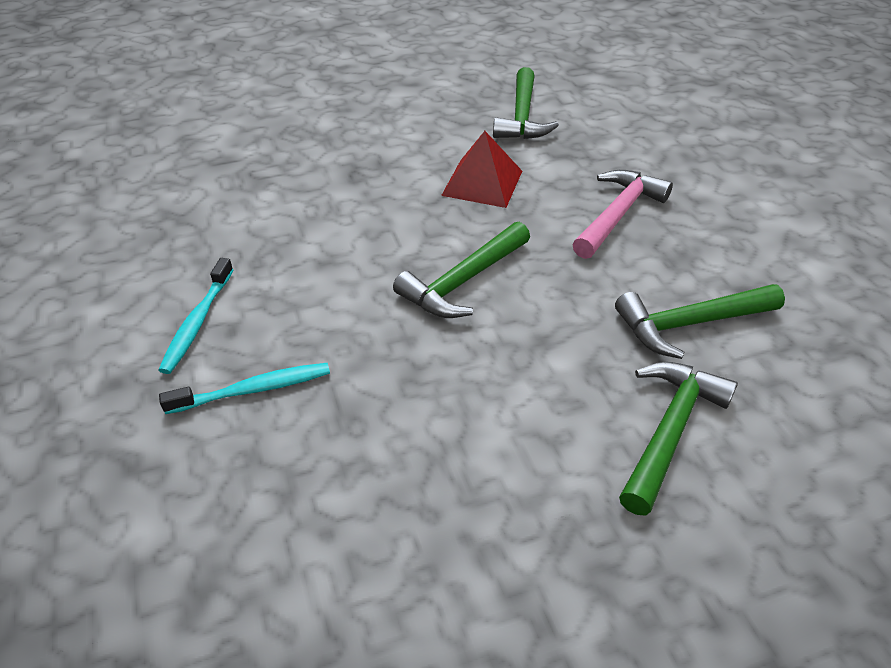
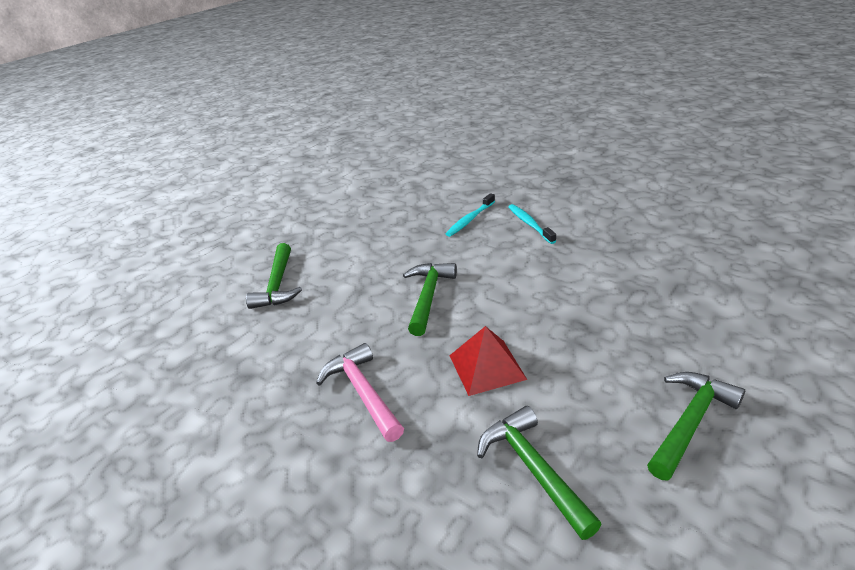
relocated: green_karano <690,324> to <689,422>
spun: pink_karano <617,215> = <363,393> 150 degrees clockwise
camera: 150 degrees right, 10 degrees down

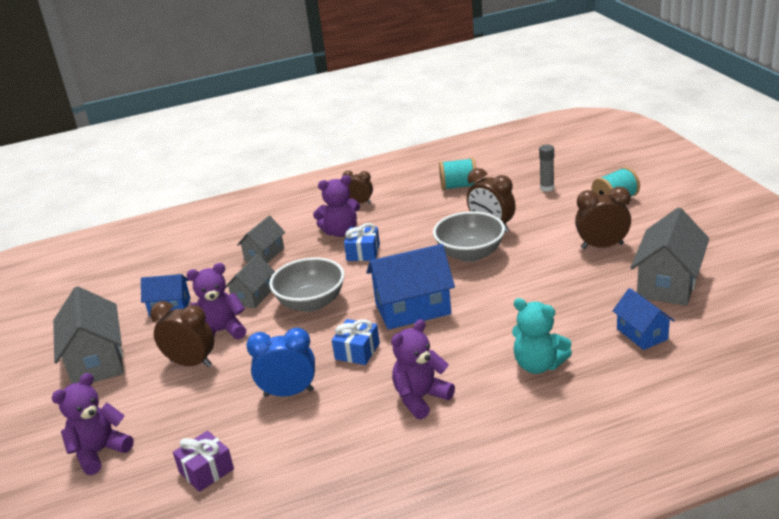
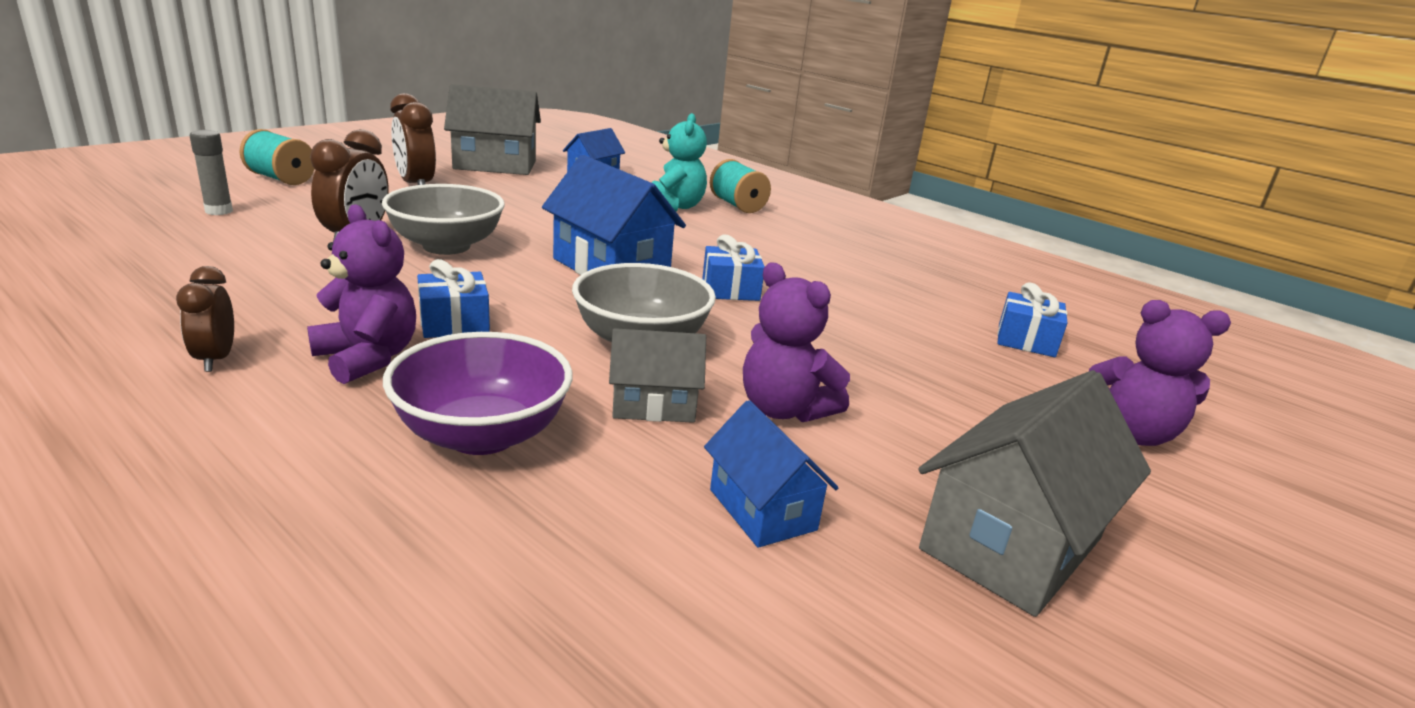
missing: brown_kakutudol <191,363>; blue_kakutudol <289,393>; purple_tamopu <421,398>
relocated: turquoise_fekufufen <458,186> to <737,205>
exchanged: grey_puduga <264,254> to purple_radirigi <482,435>
colour: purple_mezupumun <206,471> to blue_mezupumun <1026,340>
camera: 125 degrees left, 5 degrees down

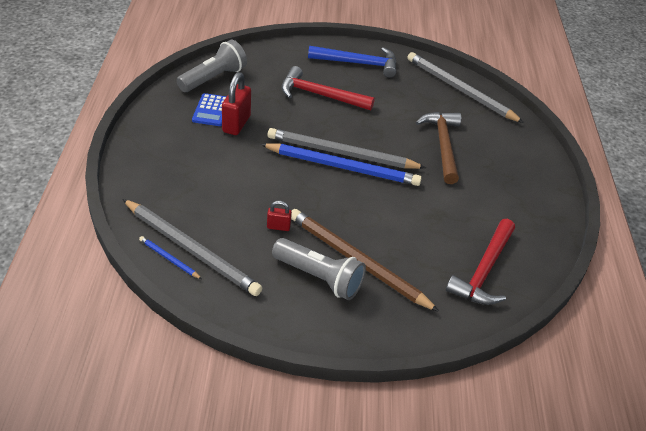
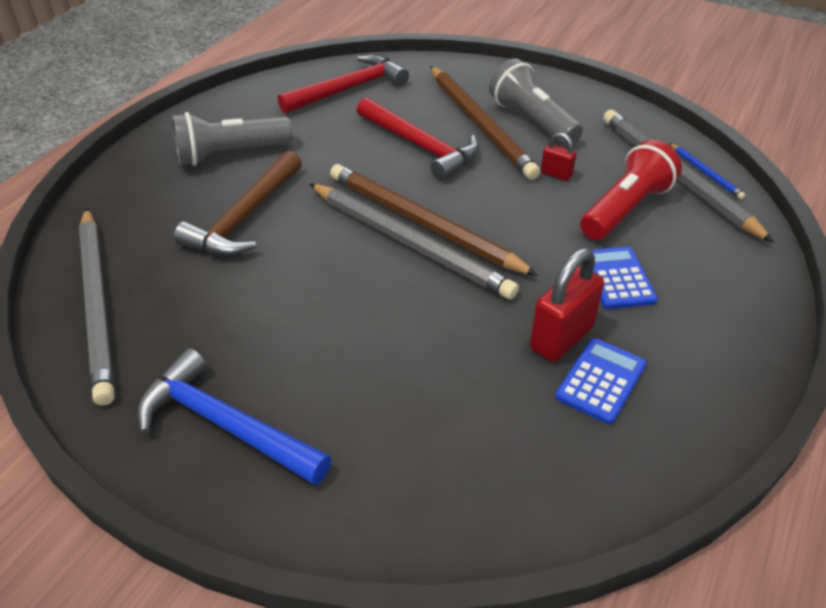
appeared: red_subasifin <625,209>; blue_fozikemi <617,278>
relocated: grey_subasifin <213,78> to <230,154>; red_karano <320,95> to <420,146>
colour: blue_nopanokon <342,167> to brown_nopanokon <423,223>
camera: 150 degrees left, 0 degrees up

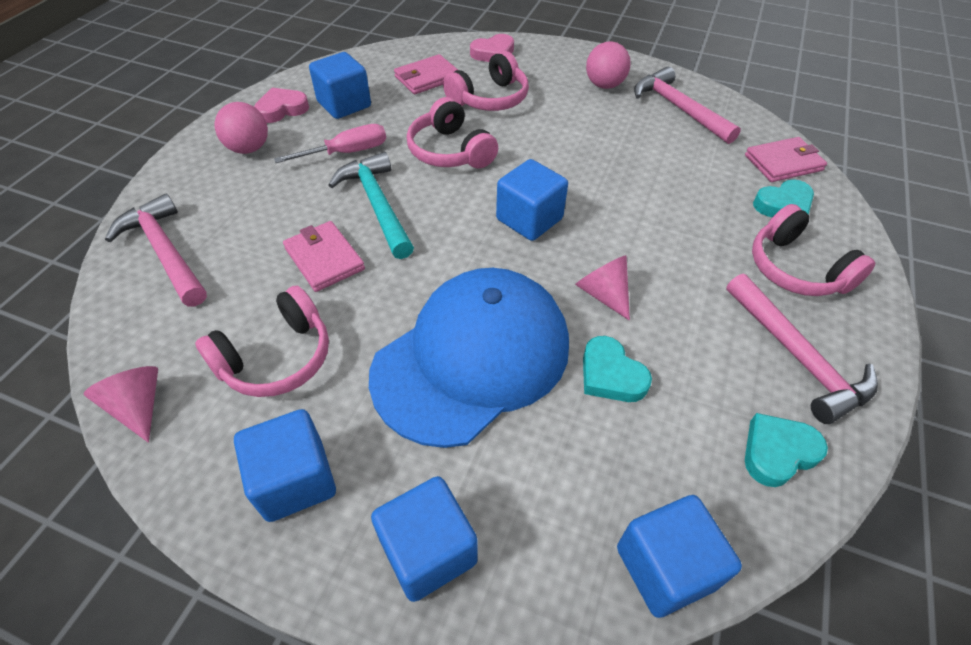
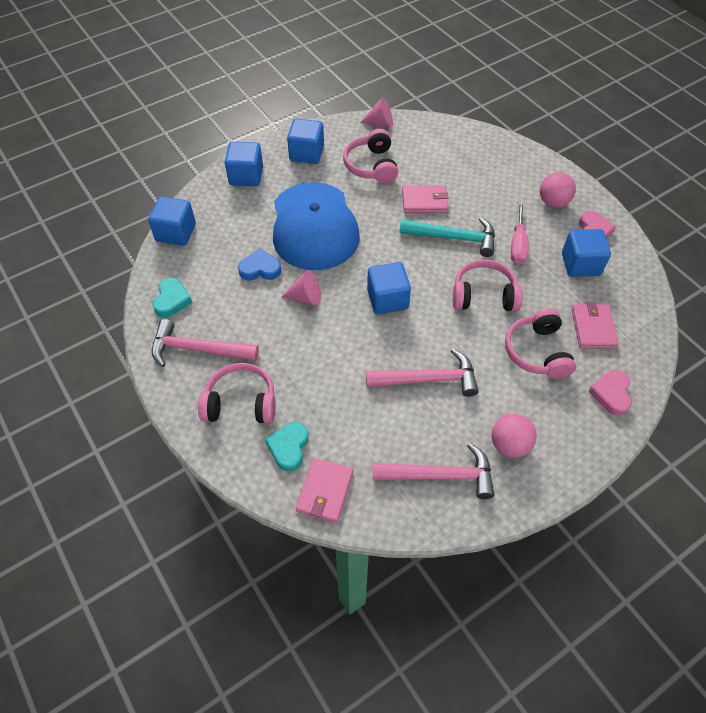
relocated: pink_karano <165,252> to <428,379>
colour: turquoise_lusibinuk <611,375> to blue_lusibinuk <260,269>
camera: 125 degrees right, 5 degrees up

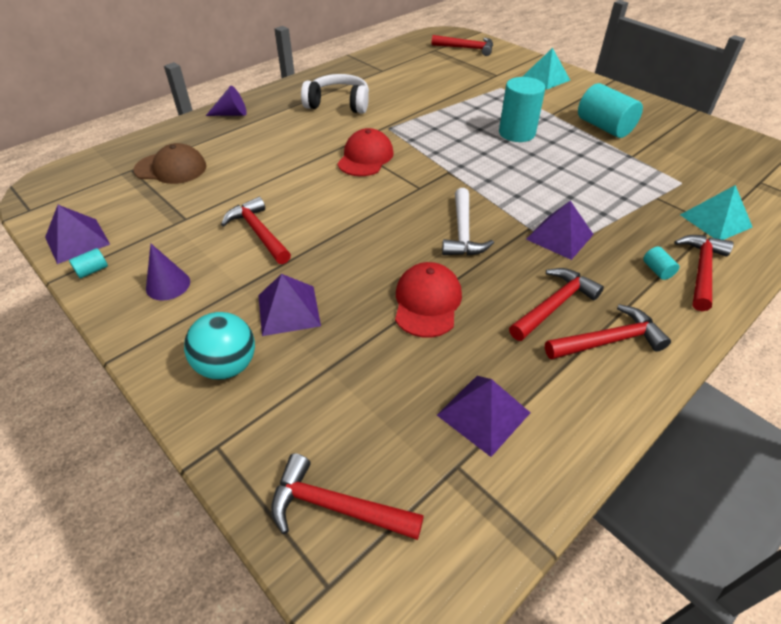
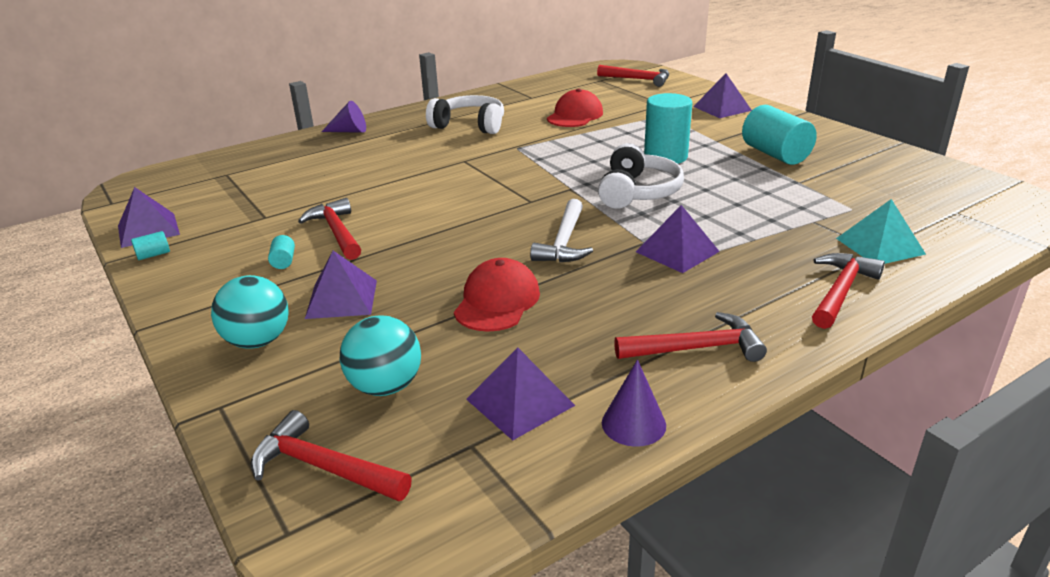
missing: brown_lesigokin <171,168>; red_karano <554,305>
appeared: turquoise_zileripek <385,386>; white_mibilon <638,192>
relocated: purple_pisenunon <168,285> to <633,424>; red_lesigokin <365,157> to <575,115>; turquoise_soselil <657,270> to <283,261>
colour: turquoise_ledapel <545,78> to purple_ledapel <722,108>
camera: 10 degrees right, 15 degrees down

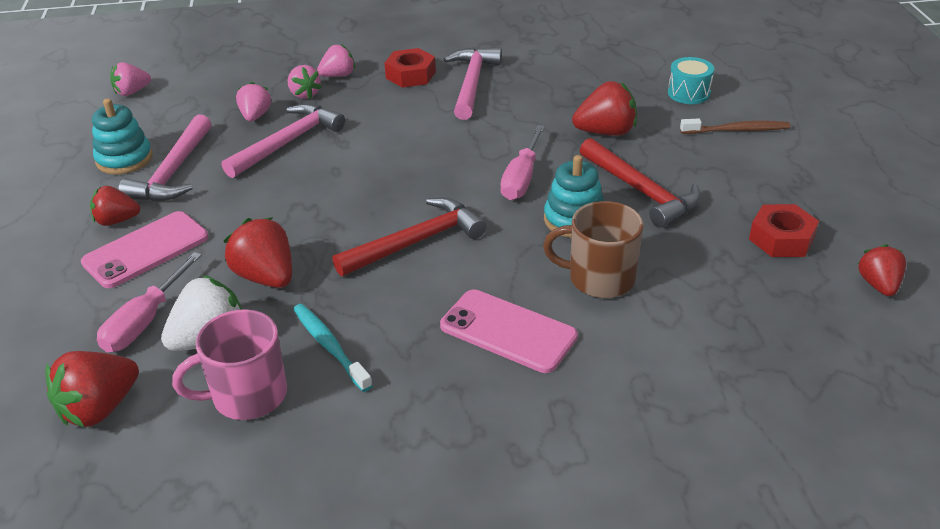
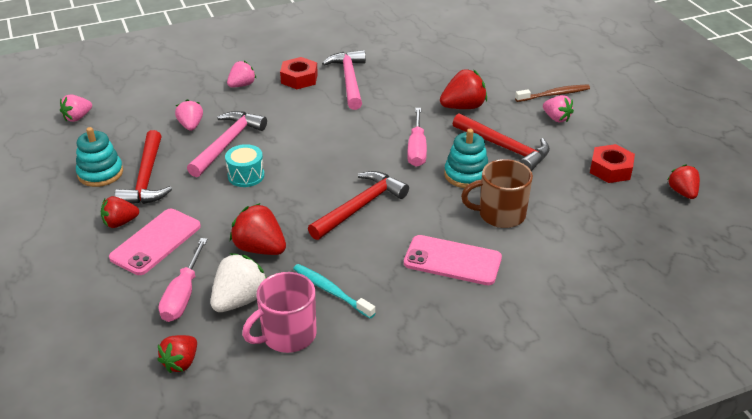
relocated: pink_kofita <304,94> to <556,118>; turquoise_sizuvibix <688,93> to <246,175>
colour: pink_karano <174,172> to red_karano <147,178>
size: red_kofita <100,408> = <181,362> x0.66
camera: 15 degrees left, 0 degrees up

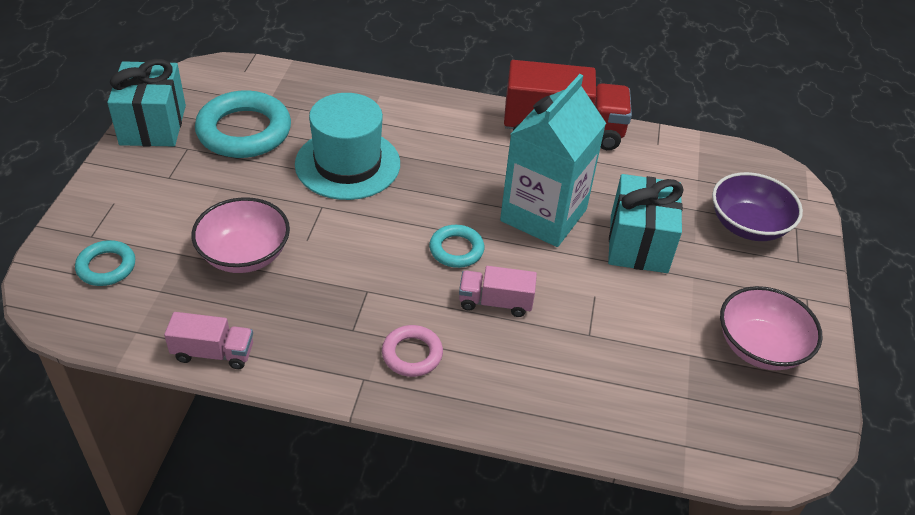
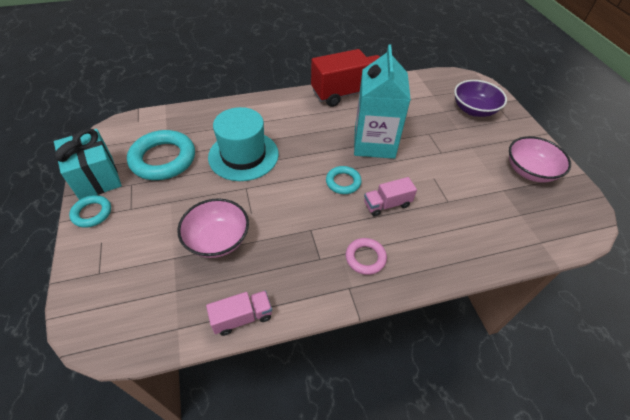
missing: turquoise_mezupumun <638,243>
relocated: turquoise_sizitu <106,267> to <92,213>
camera: 25 degrees left, 5 degrees up

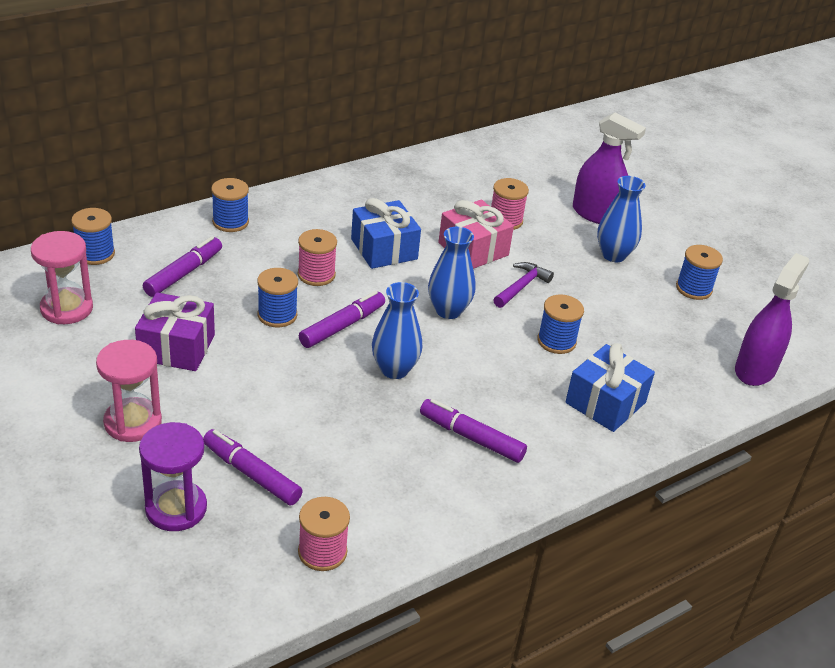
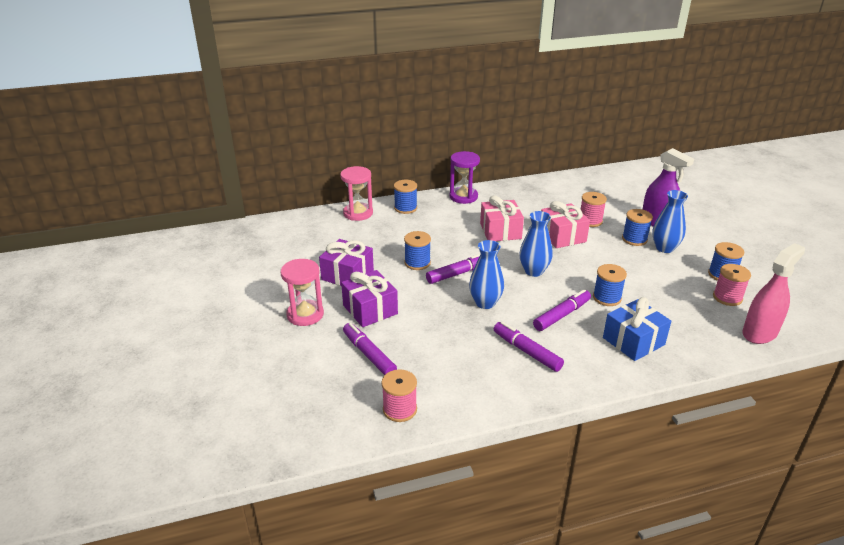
missing: purple_karano <521,287>
appeared: purple_mezupumun <370,309>
relocated: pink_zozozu <67,308> to <358,213>; blue_fekufufen <95,254> to <634,239>; purple_zozozu <176,508> to <463,197>; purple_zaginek <183,273> to <561,315>; pink_fekufufen <316,275> to <727,297>
colour: blue_mezupumun <384,249> to pink_mezupumun <500,231>; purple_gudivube <755,369> to pink_gudivube <759,333>
camera: 20 degrees right, 5 degrees down

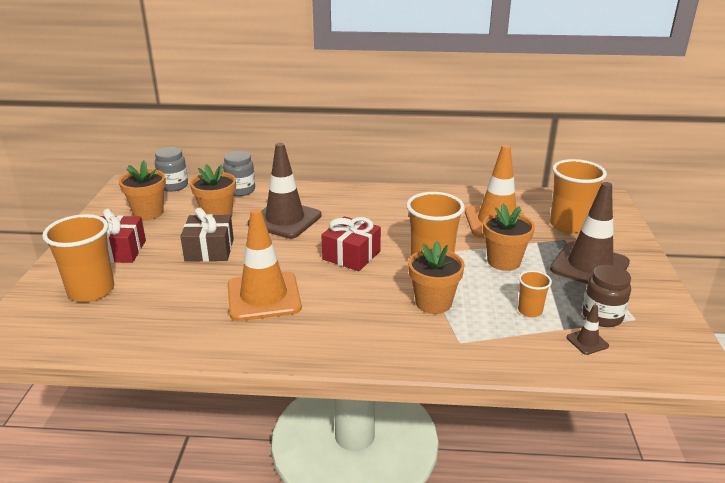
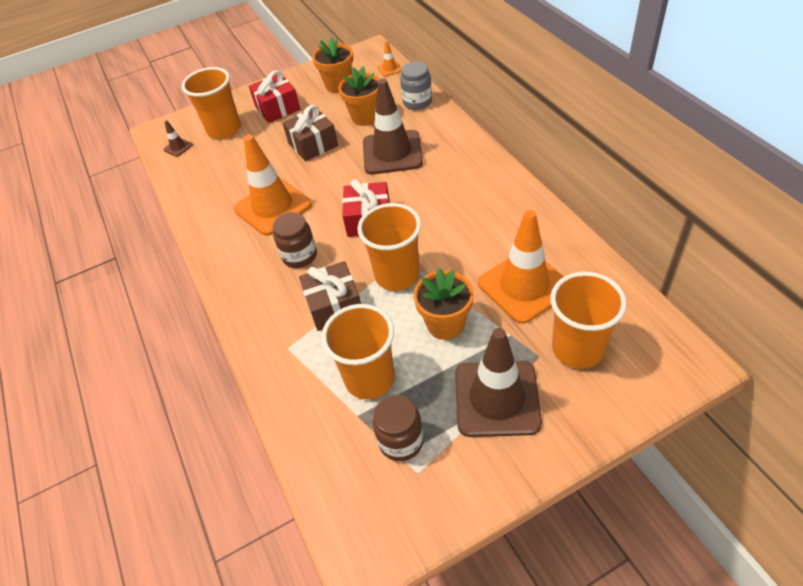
appeared: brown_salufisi <299,256>
relocated: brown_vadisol <587,342> to <178,147>
exchanged: grey_salufisi <173,186> to orange_vadisol <390,69>; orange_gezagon <433,303> to brown_mezupumun <334,305>
size: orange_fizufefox <530,311> = <369,378> x1.94
camera: 65 degrees right, 20 degrees up

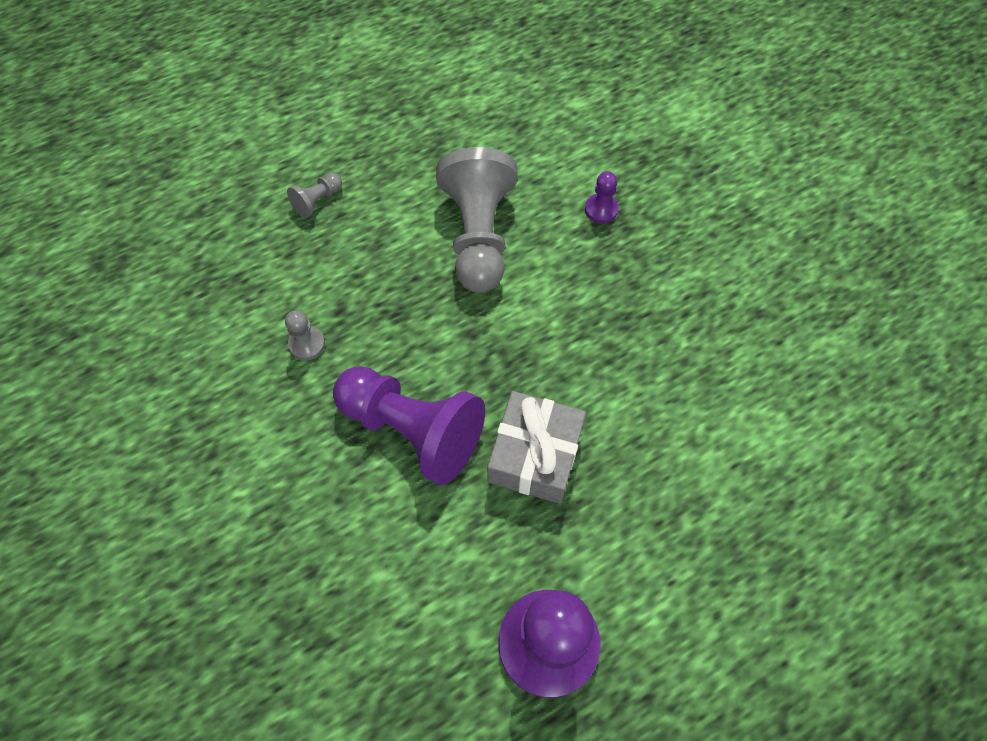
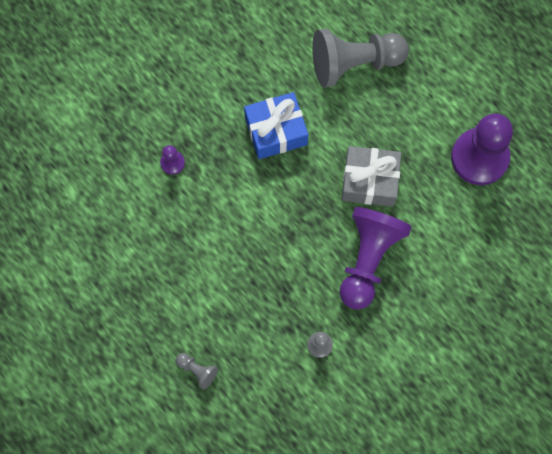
appeared: blue_mezupumun <276,131>
relocated: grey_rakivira <478,236> to <354,63>
camera: 100 degrees left, 10 degrees up

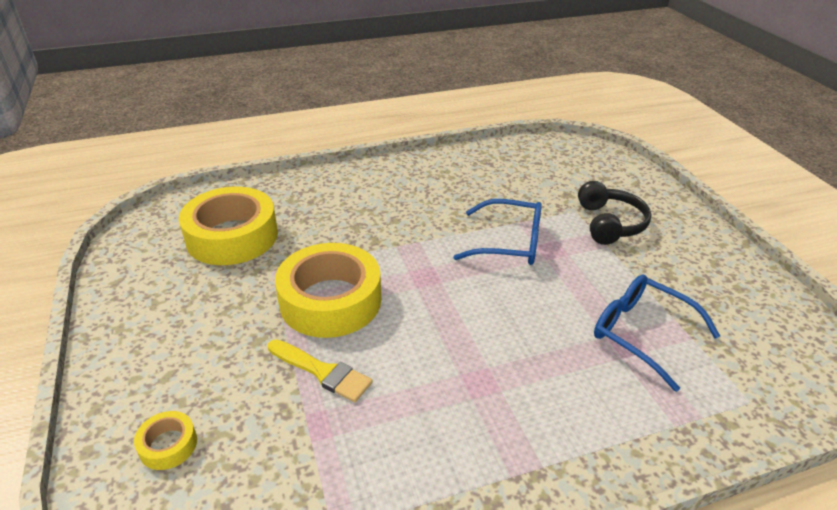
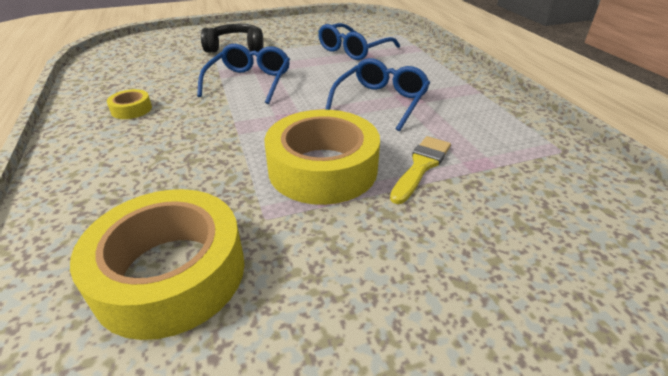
appeared: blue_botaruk <381,101>
relocated: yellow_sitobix <168,445> to <131,109>
camera: 90 degrees left, 0 degrees up

